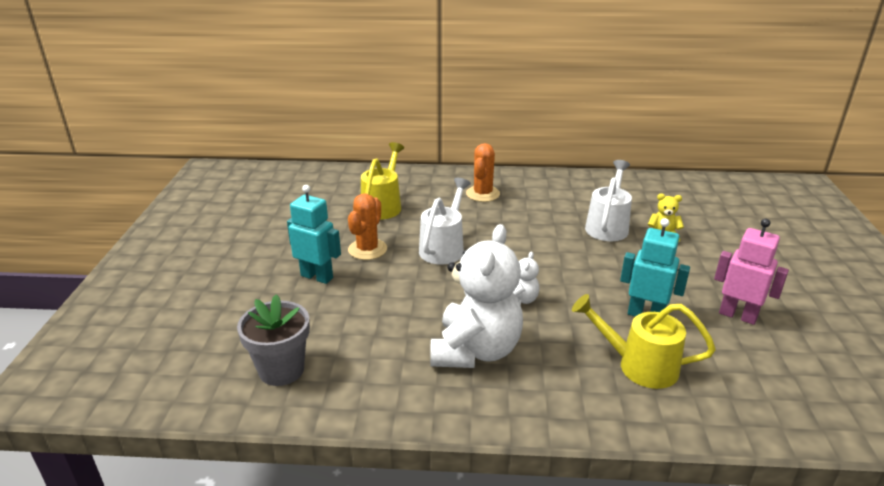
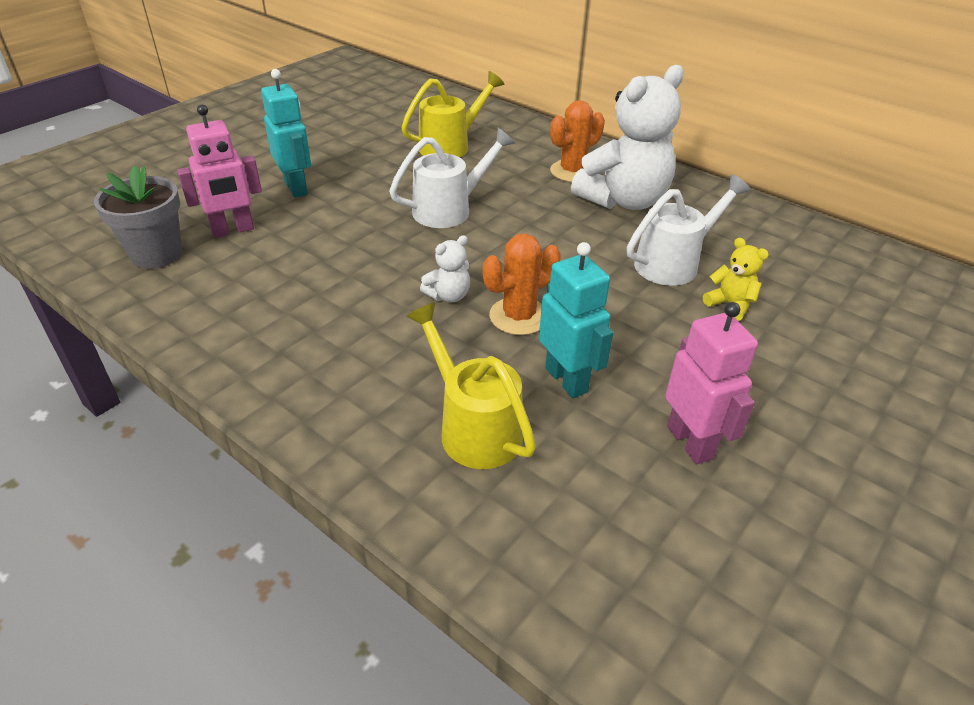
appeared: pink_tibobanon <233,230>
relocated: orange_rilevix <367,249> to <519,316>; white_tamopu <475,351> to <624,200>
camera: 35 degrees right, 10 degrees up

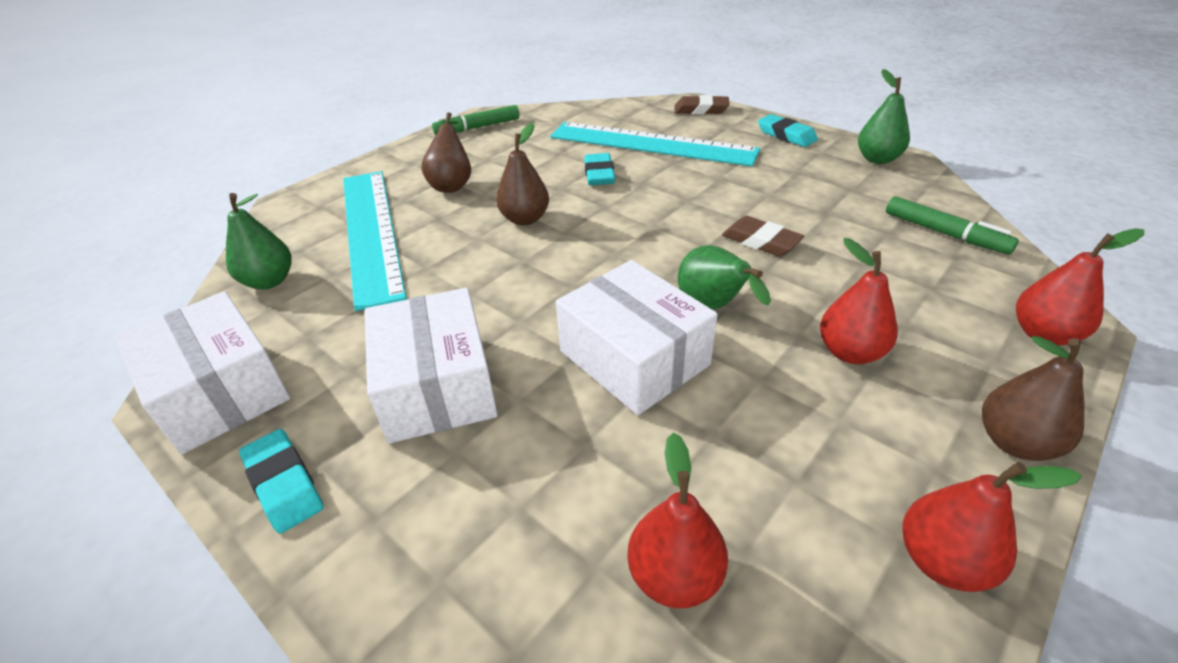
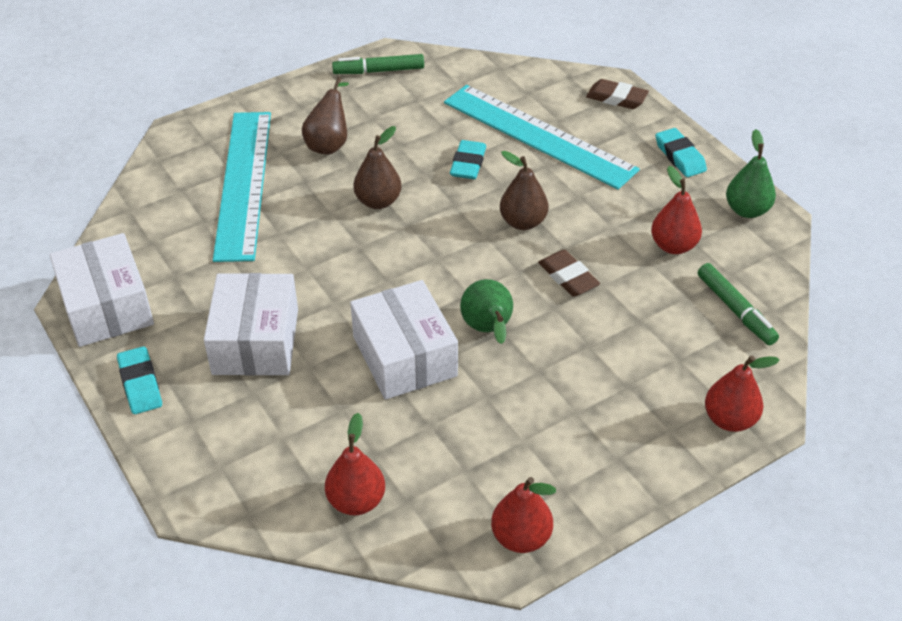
missing: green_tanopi <269,281>
relocated: red_tanopi <850,352> to <673,246>; brown_tanopi <1014,442> to <523,222>
camera: 15 degrees right, 5 degrees up

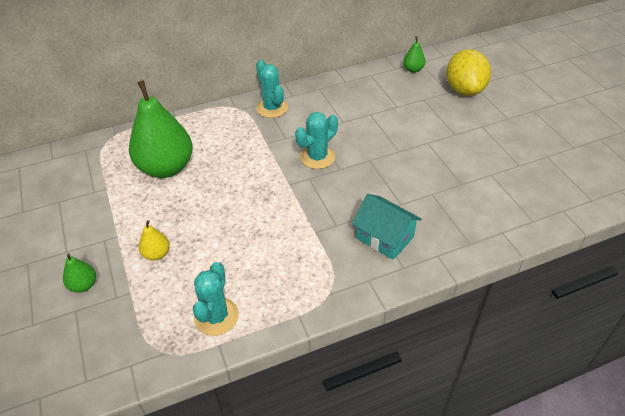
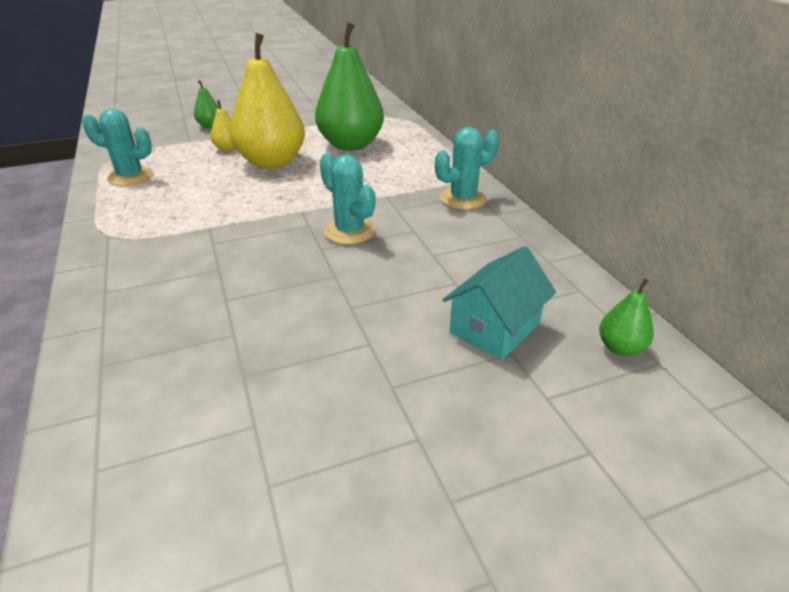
missing: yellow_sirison <464,90>
appeared: yellow_tanopi <272,162>
relocated: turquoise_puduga <385,237> to <495,328>
camera: 90 degrees right, 10 degrees down

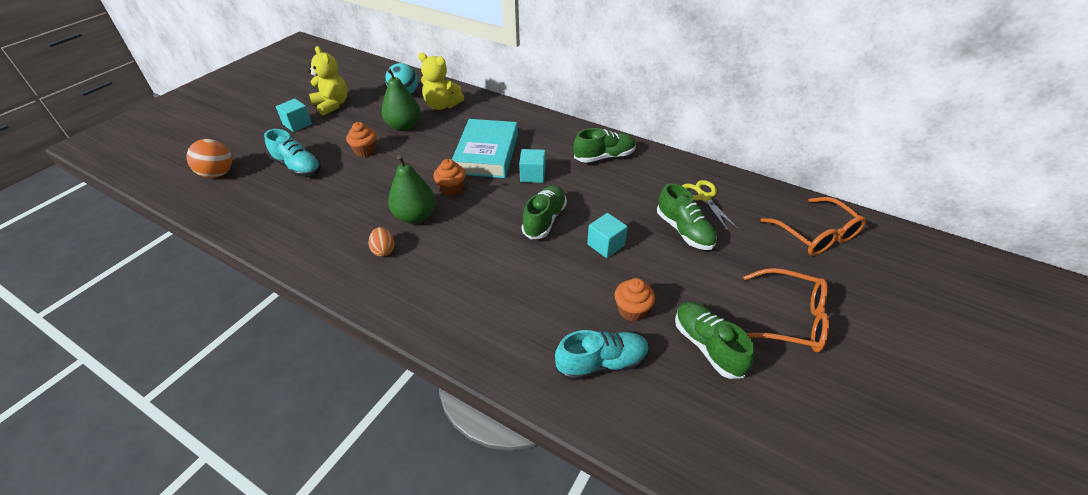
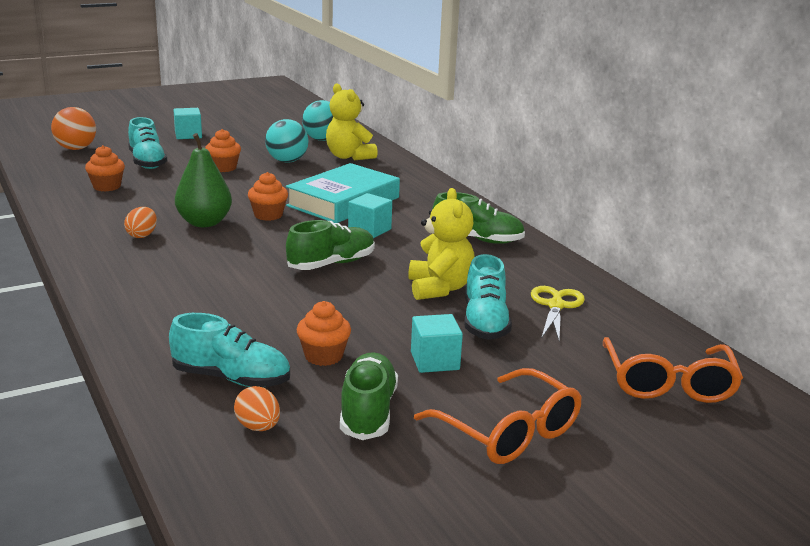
appeared: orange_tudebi <107,187>; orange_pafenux <258,427>
relocated: yellow_tamopu <332,105> to <439,288>; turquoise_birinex <605,245> to <435,361>
exchanged: green_tanopi <404,126> to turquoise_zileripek <287,161>
colour: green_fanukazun <684,231> to turquoise_fanukazun <485,322>
camera: 30 degrees right, 20 degrees down

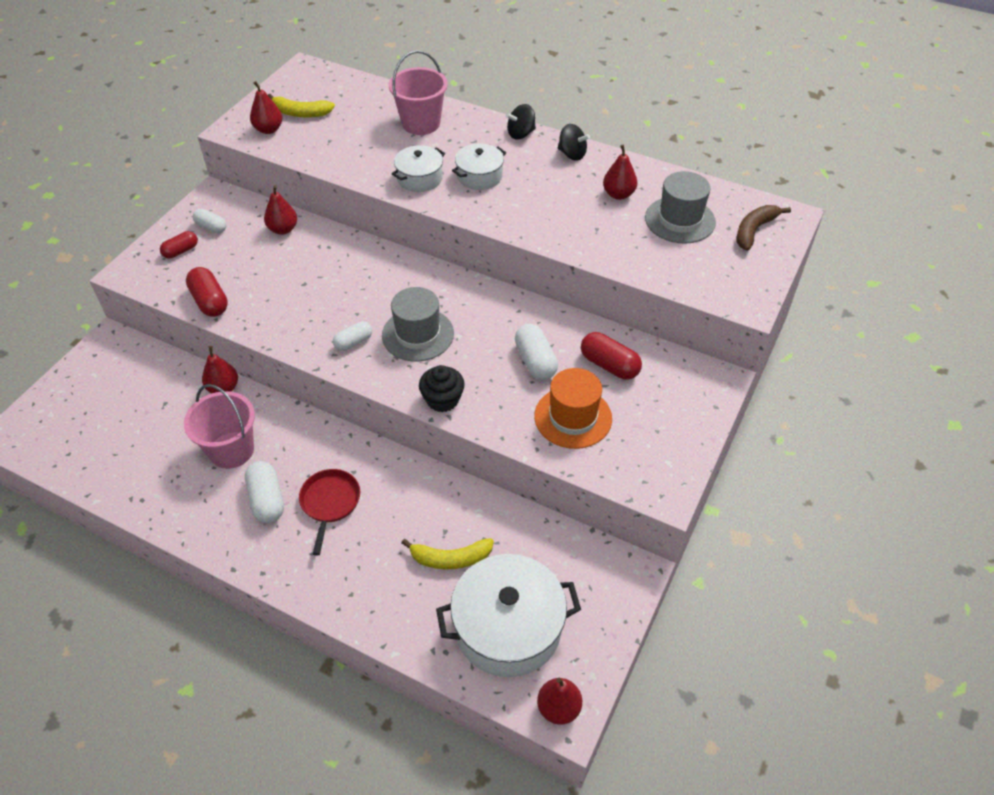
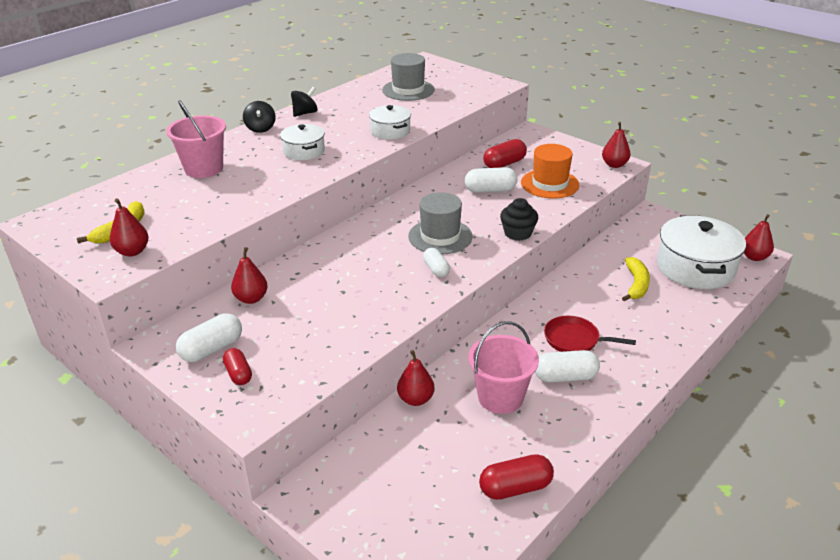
missing: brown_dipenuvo <754,230>
relocated: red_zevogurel <210,301> to <515,488>; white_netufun <419,178> to <390,131>; red_tanopi <618,194> to <614,165>
size: white_zevogurel <211,227> = <212,349> x1.53
camera: 75 degrees left, 15 degrees down

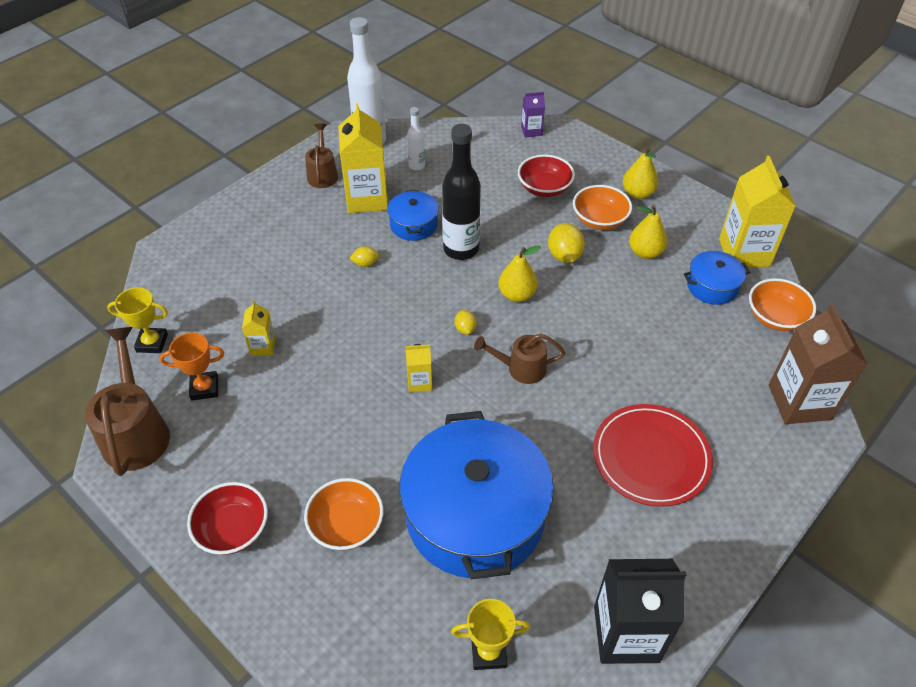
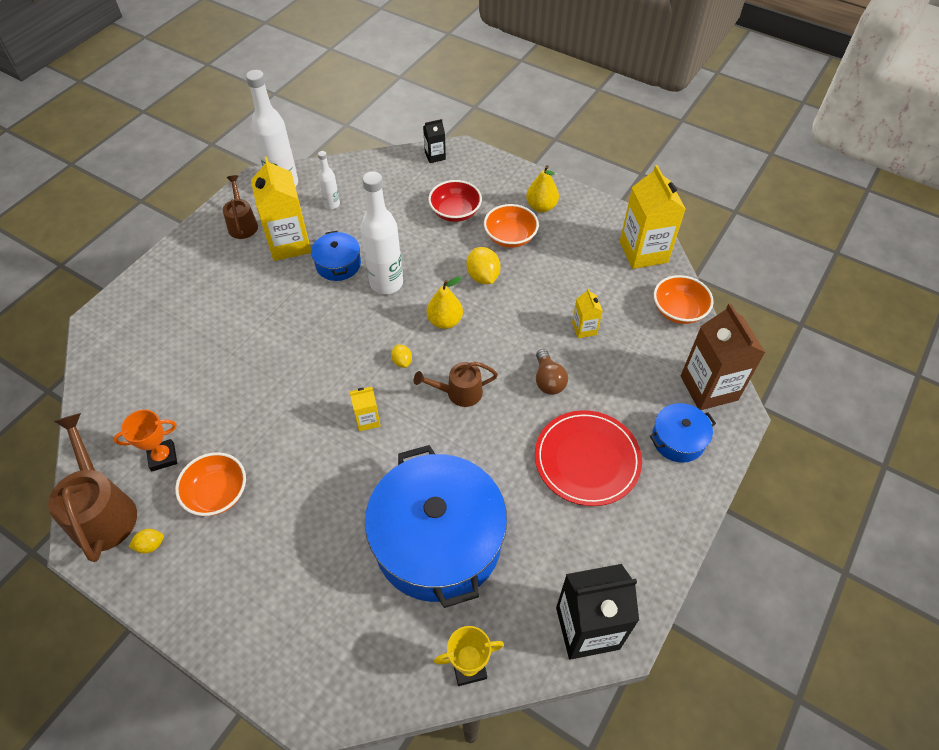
missing: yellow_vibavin <152,343>; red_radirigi <233,529>; yellow_tanopi <645,252>
appeared: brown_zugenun <548,380>
relocated: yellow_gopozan <263,346> to <584,329>; orange_radirigi <346,525> to <217,493>; yellow_sirison <365,263> to <150,545>; blue_netufun <712,286> to <678,439>
colour: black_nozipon <461,249> to white_nozipon <386,283>; purple_gopozan <531,131> to black_gopozan <435,156>
camera: 10 degrees left, 5 degrees up

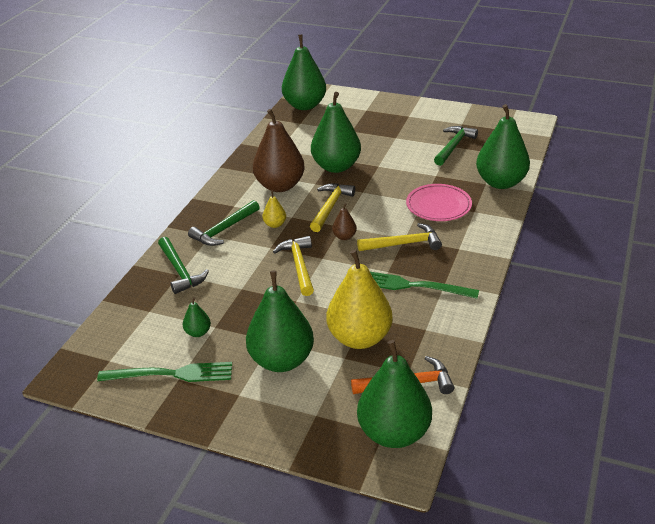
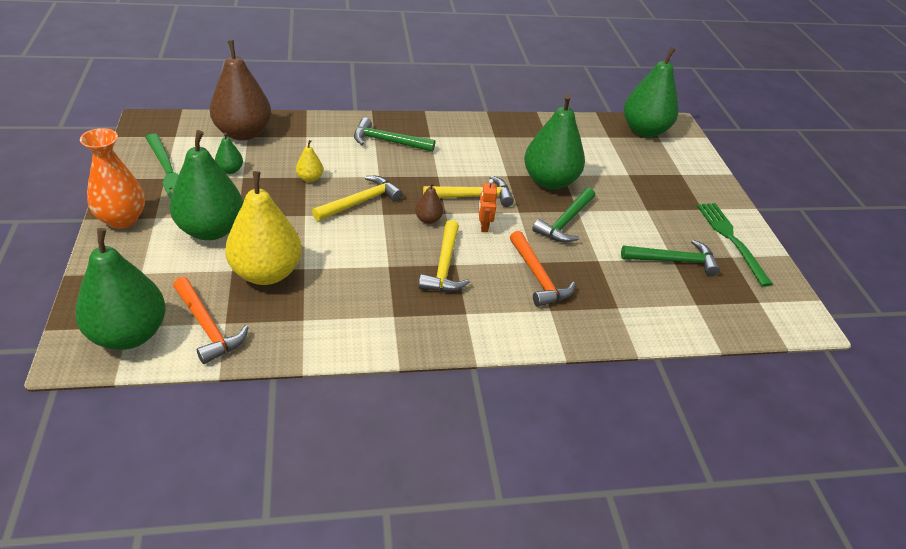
missing: green_tanopi <500,182>
appeared: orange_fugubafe <122,219>; orange_tibobanon <483,226>
relocated: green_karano <180,271> to <565,222>; brown_tanopi <280,186> to <243,133>; yellow_tanopi <275,224> to <310,178>; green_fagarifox <412,286> to <731,239>
exchanged: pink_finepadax <438,206> to orange_karano <538,276>
spun: yellow_karano <403,244> = <444,266> 45 degrees clockwise
camera: 55 degrees right, 5 degrees up

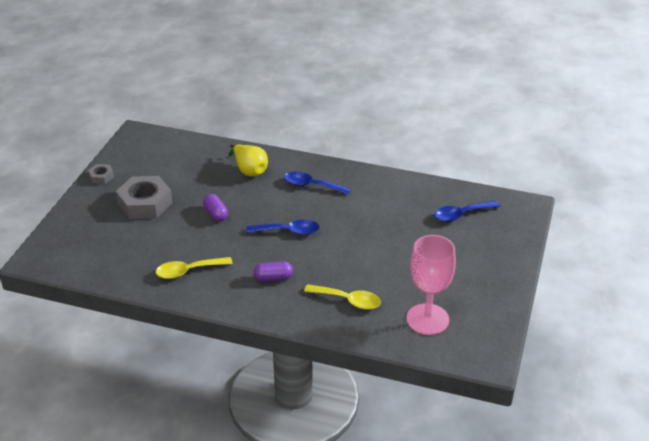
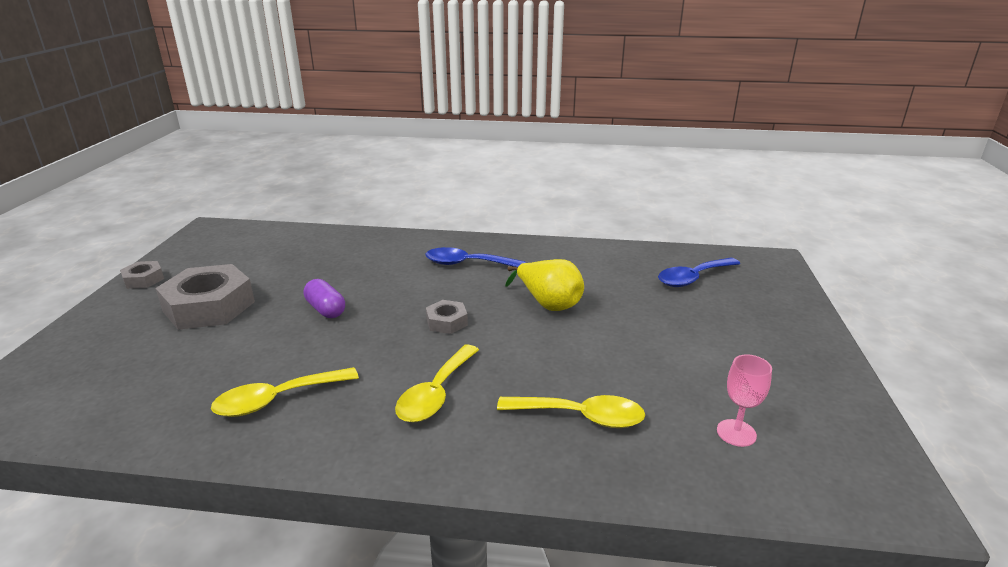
relocated: yellow_tanopi <249,170> to <548,303>
exchanged: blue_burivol <288,231> to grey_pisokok <447,322>; purple_zevogurel <273,278> to yellow_burivol <436,394>
size: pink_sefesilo <427,319> = <736,433> x0.48
camera: 10 degrees left, 10 degrees down

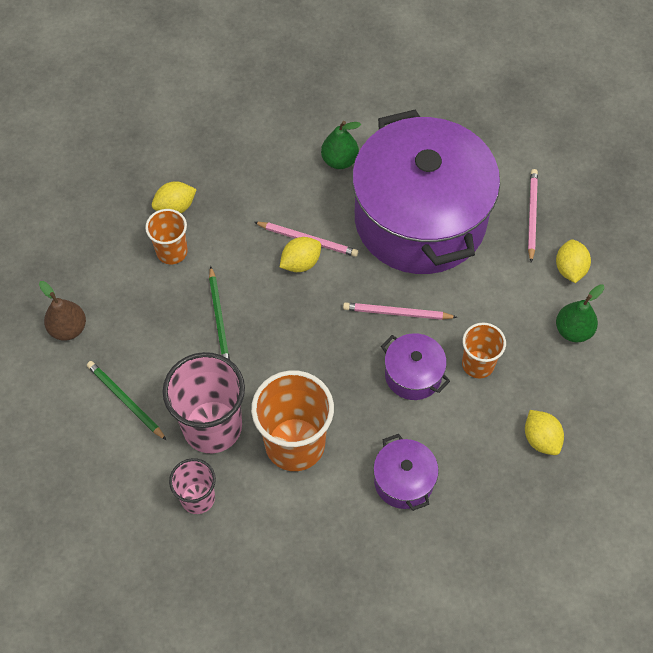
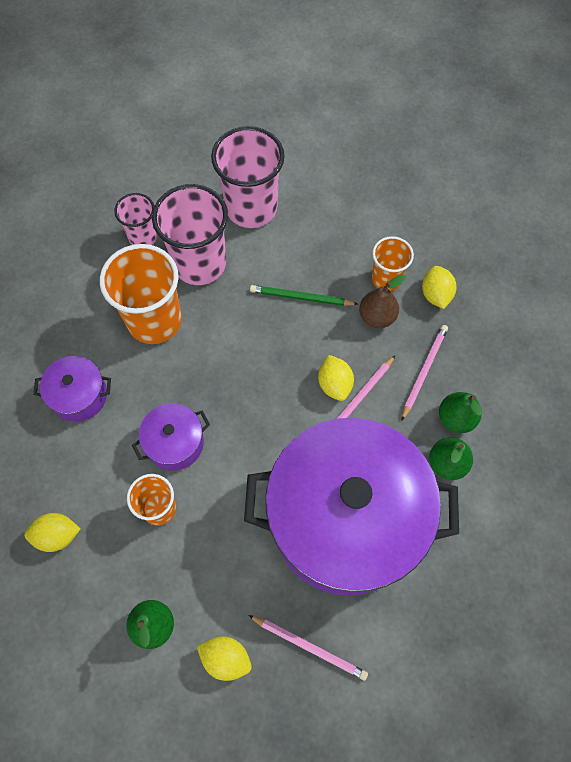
appeared: green_tanopi <456,418>
relocated: brown_tanopi <68,328> to <377,317>; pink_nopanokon <397,313> to <424,371>
exchanged: green_nopanokon <125,401> to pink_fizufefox <251,208>
camera: 110 degrees right, 5 degrees up

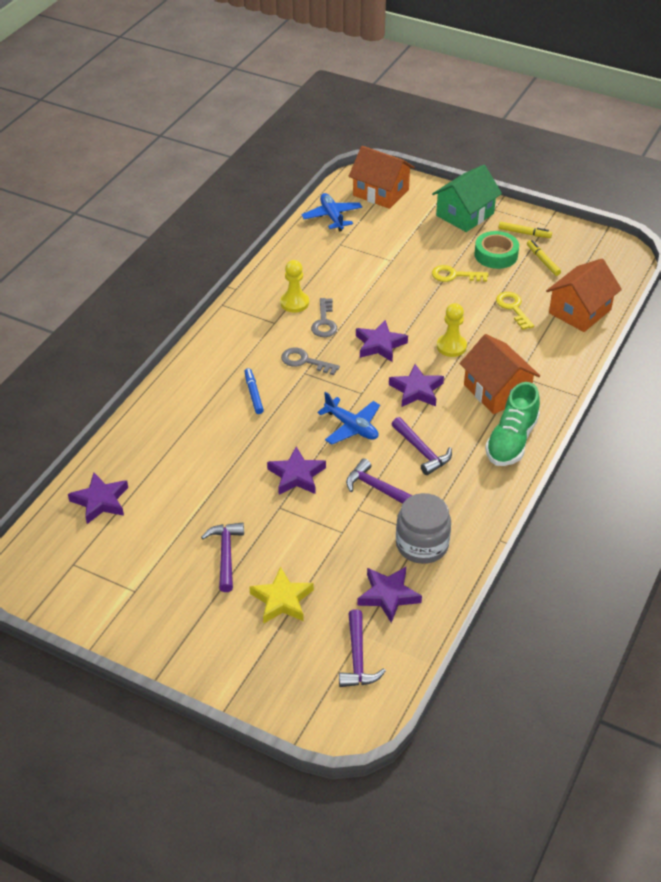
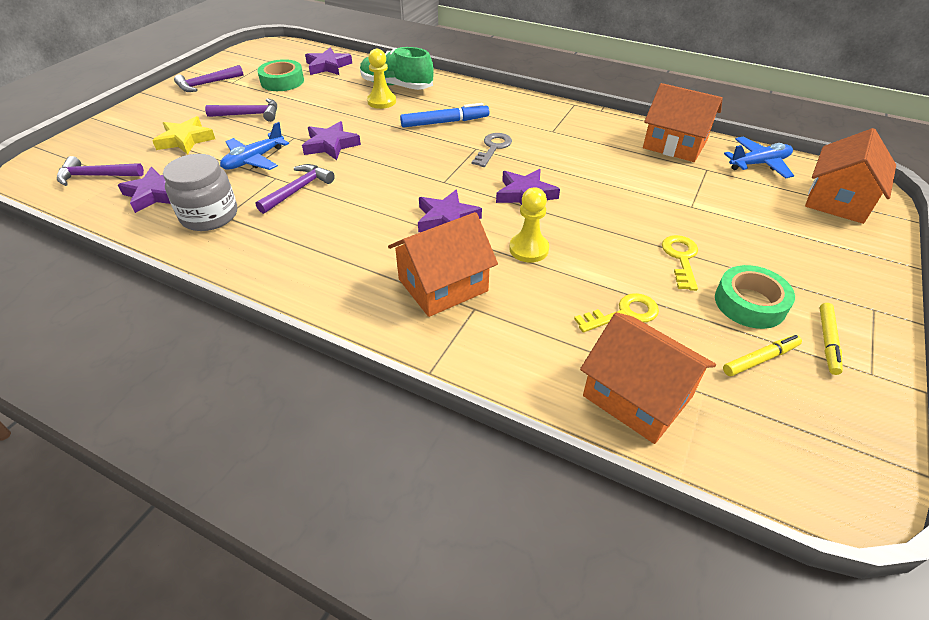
missing: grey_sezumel <324,322>; green_puduga <465,214>
appeared: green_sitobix <282,81>; orange_puduga <674,144>
relocated: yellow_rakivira <294,303> to <382,101>; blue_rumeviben <351,427> to <254,160>; purple_karano <422,451> to <206,84>; green_fanukazun <511,441> to <396,86>
size: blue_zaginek <253,394> = <445,122> x1.50
camera: 90 degrees right, 0 degrees up

